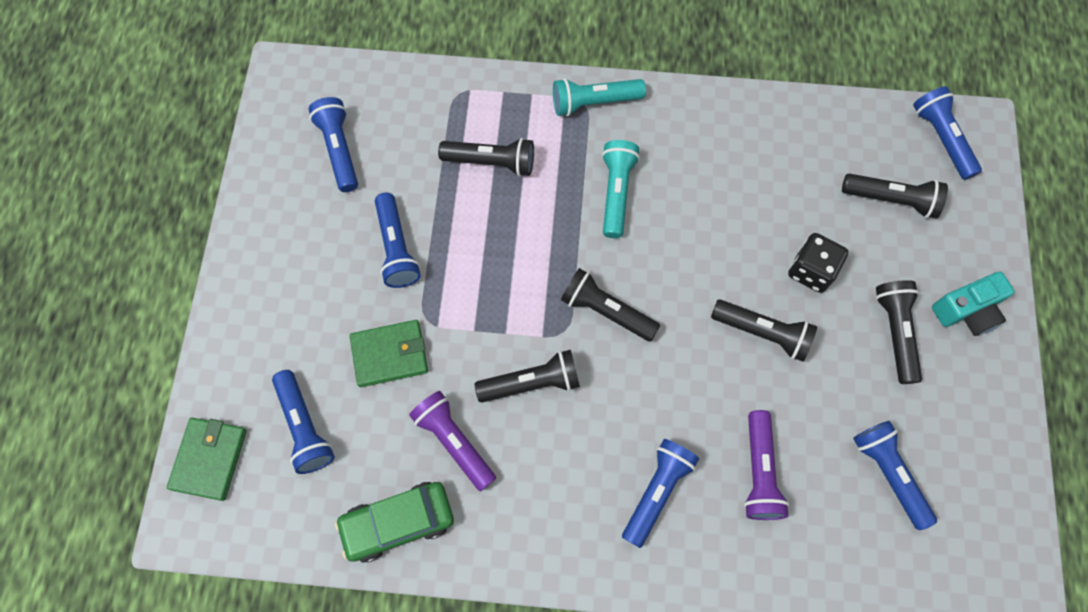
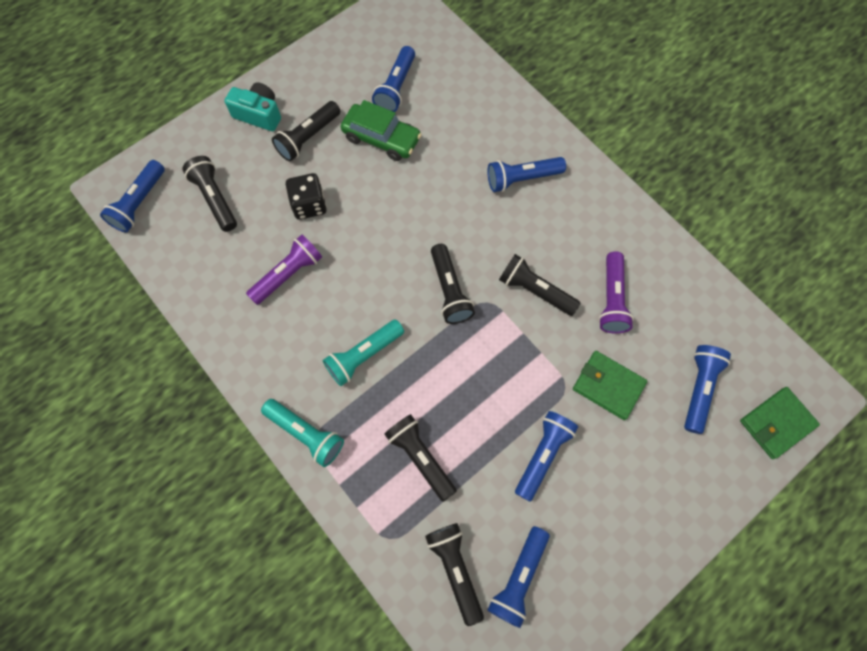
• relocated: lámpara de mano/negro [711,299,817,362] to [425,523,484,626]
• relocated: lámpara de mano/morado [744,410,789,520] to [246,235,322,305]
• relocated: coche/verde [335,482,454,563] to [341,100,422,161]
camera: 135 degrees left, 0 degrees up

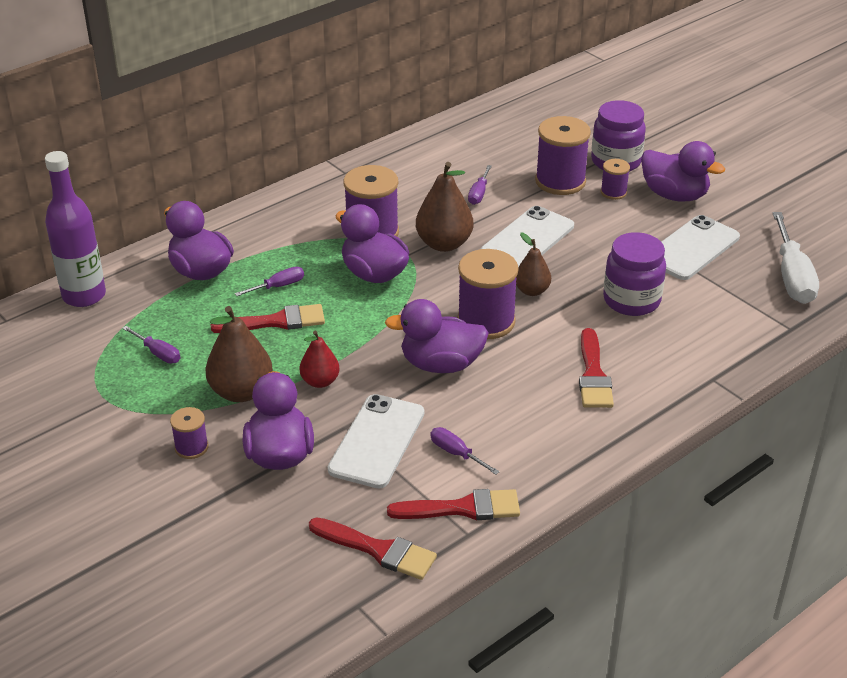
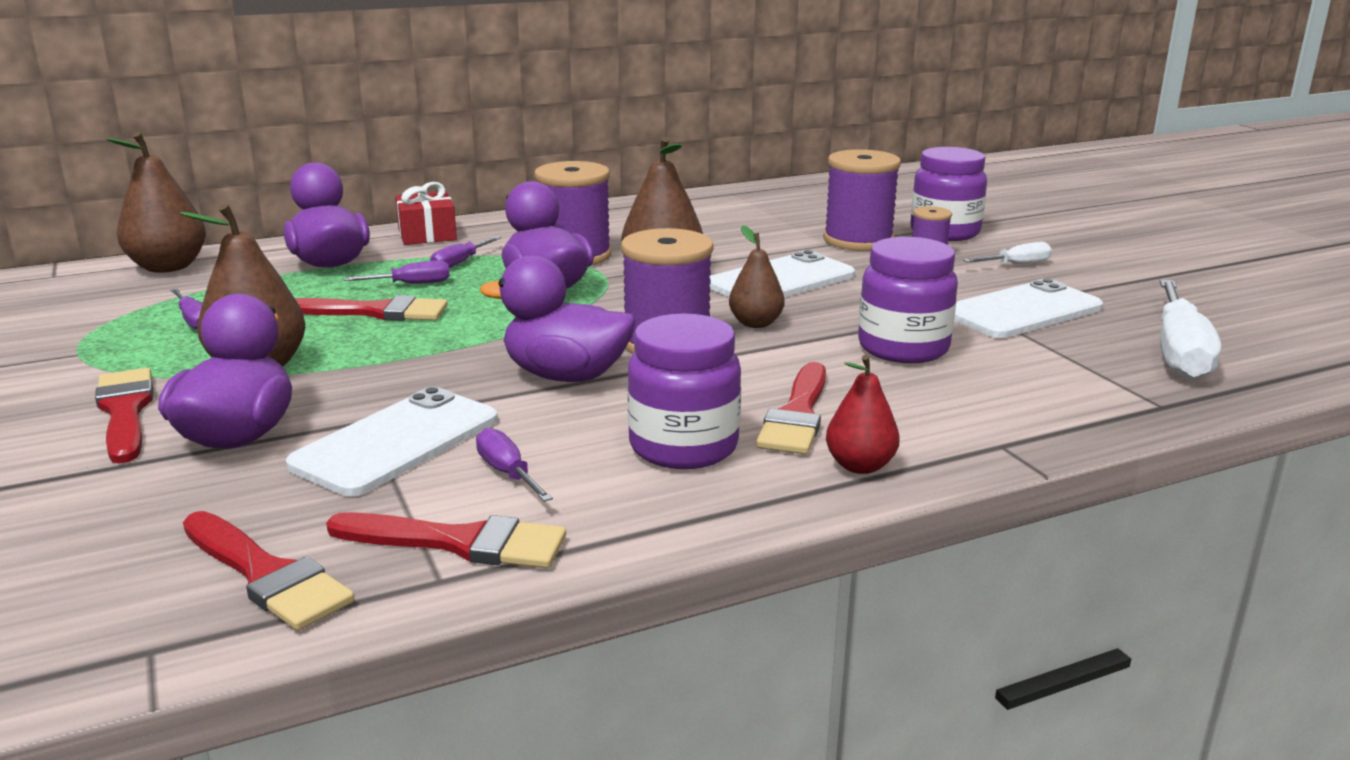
• exchanged: pato/morado [641,141,725,201] to destornillador/blanco [963,242,1052,264]
• exchanged: botella/morado [45,151,106,307] to pera/marrón [107,132,206,273]
• relocated: destornillador/morado [468,165,492,205] to [430,236,501,268]
• relocated: pera/rojo [300,331,340,388] to [826,355,900,474]
• exchanged: carrete/morado [170,407,208,459] to pincel/rojo [95,368,154,463]
• appeared: regalo/rojo [395,182,457,245]
• appeared: tarro/morado [627,314,741,469]
camera: 15 degrees right, 15 degrees down

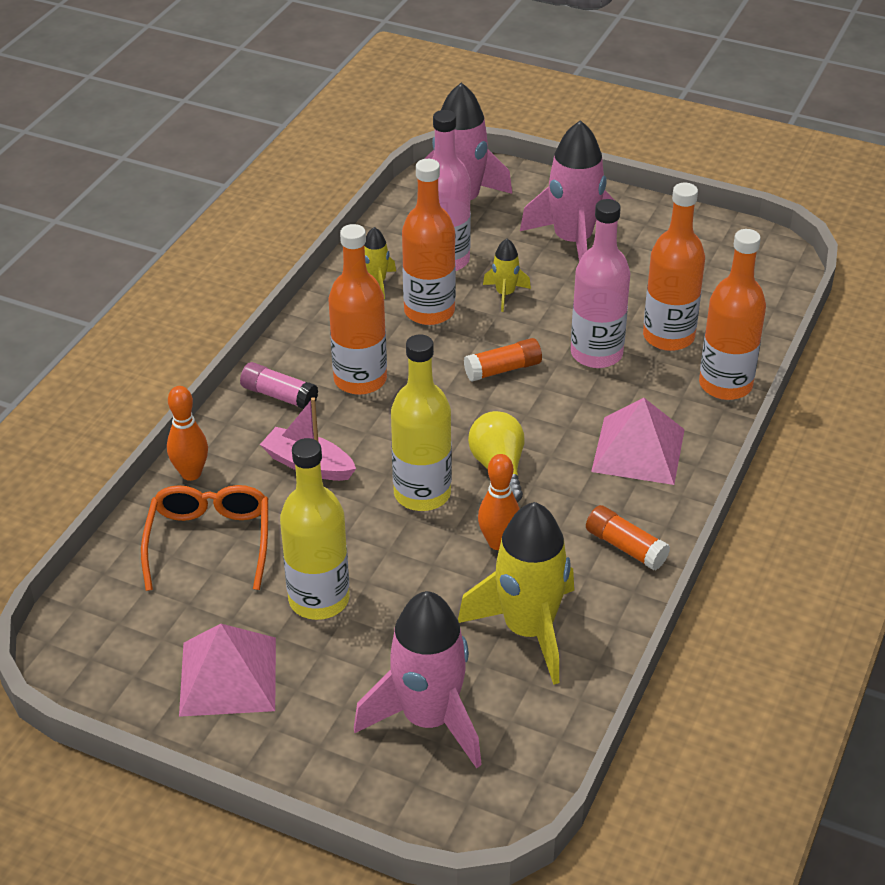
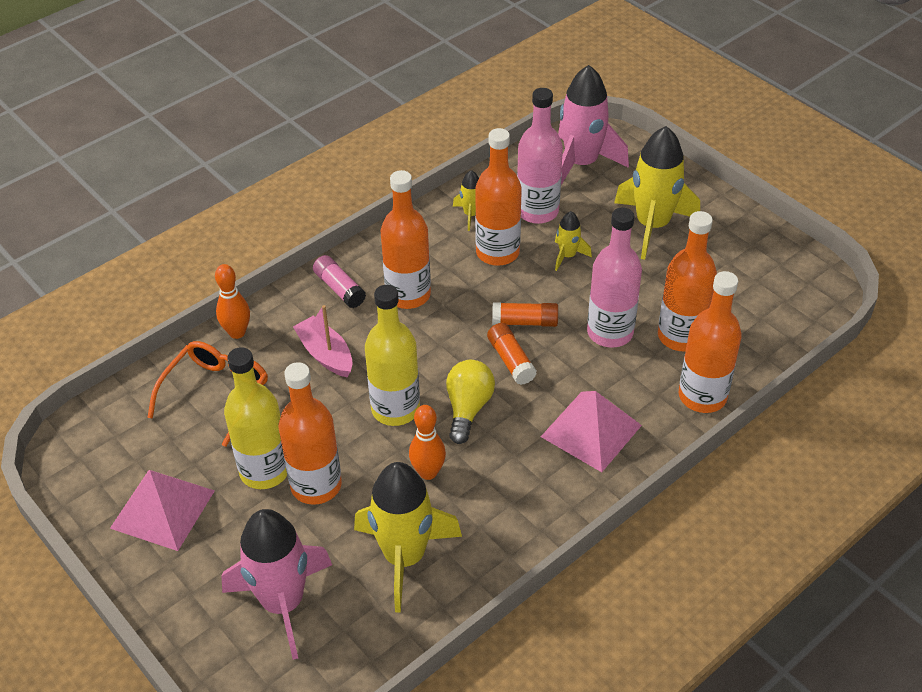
• colour: cohete/rosa [520,120,614,261] to cohete/amarillo [614,126,700,260]
• relocated: barra de pegamento/naranja [586,505,670,570] to [487,323,537,385]
• appeared: botella/naranja [279,362,342,505]
camera: 25 degrees right, 5 degrees up

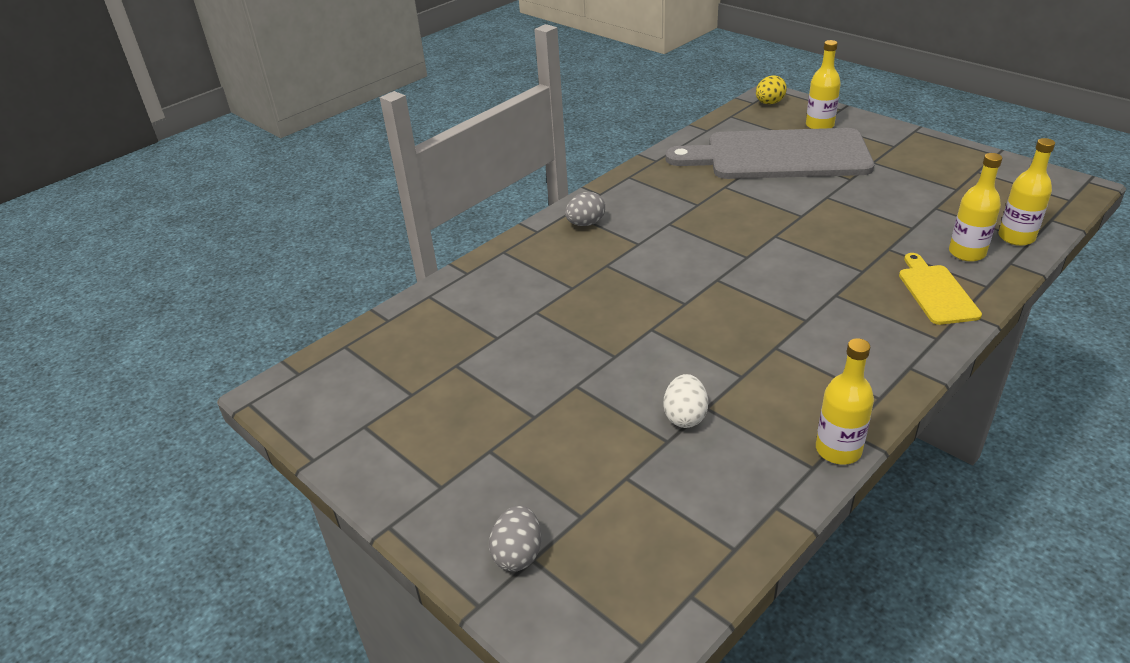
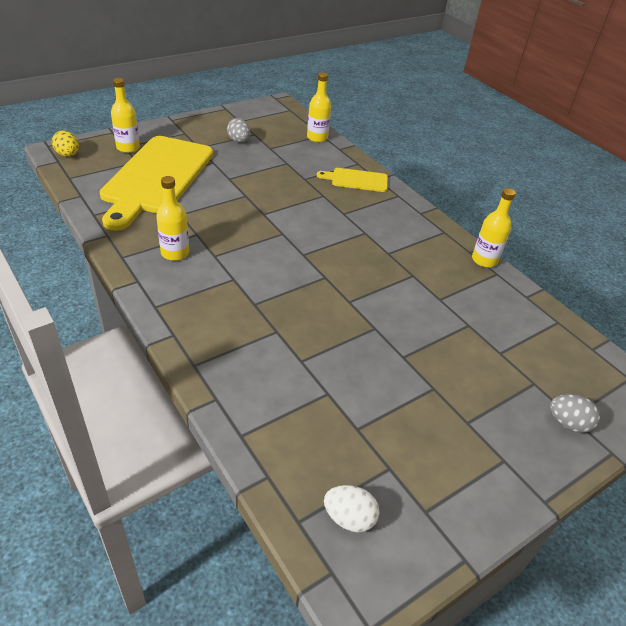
• colour: tabla de cortar/gris [665,128,874,179] to tabla de cortar/amarillo [99,136,213,231]
• relocated: botella/amarillo [949,153,1002,262] to [156,176,189,261]
• relocated: huevo/gris [565,192,605,226] to [227,118,251,143]
• relocated: huevo/blanco [663,374,708,428] to [324,485,379,533]
camera: 85 degrees left, 5 degrees up

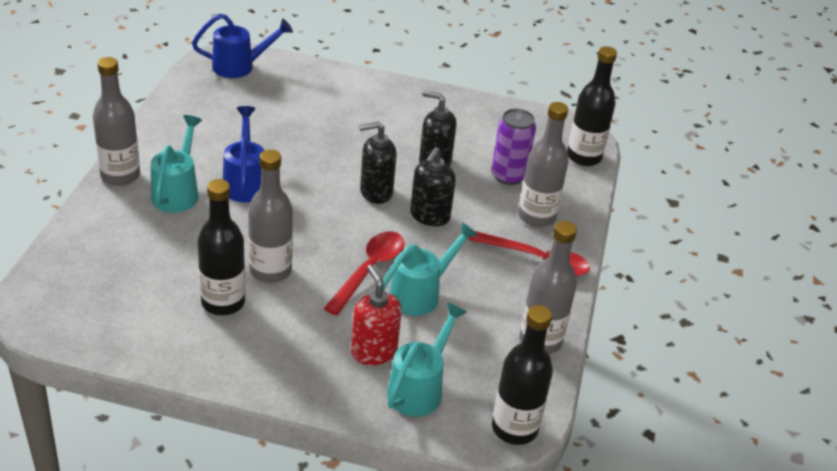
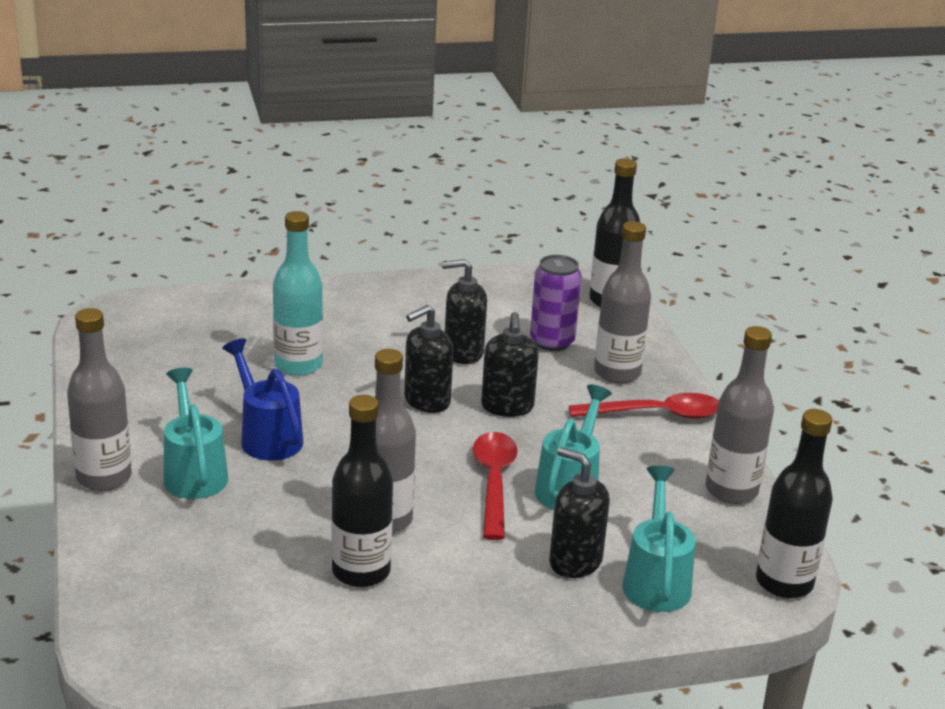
• missing: regadera/azul [192,14,293,78]
• colour: dispensador de jabón/rojo [351,265,402,365] to dispensador de jabón/negro [549,447,610,578]
• appeared: botella/turquesa [273,211,323,376]
camera: 25 degrees left, 10 degrees down

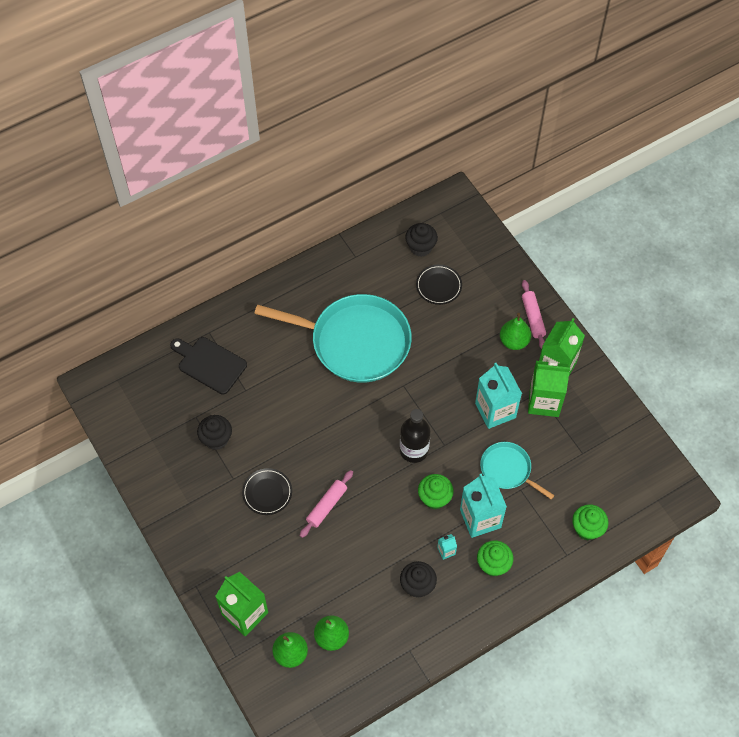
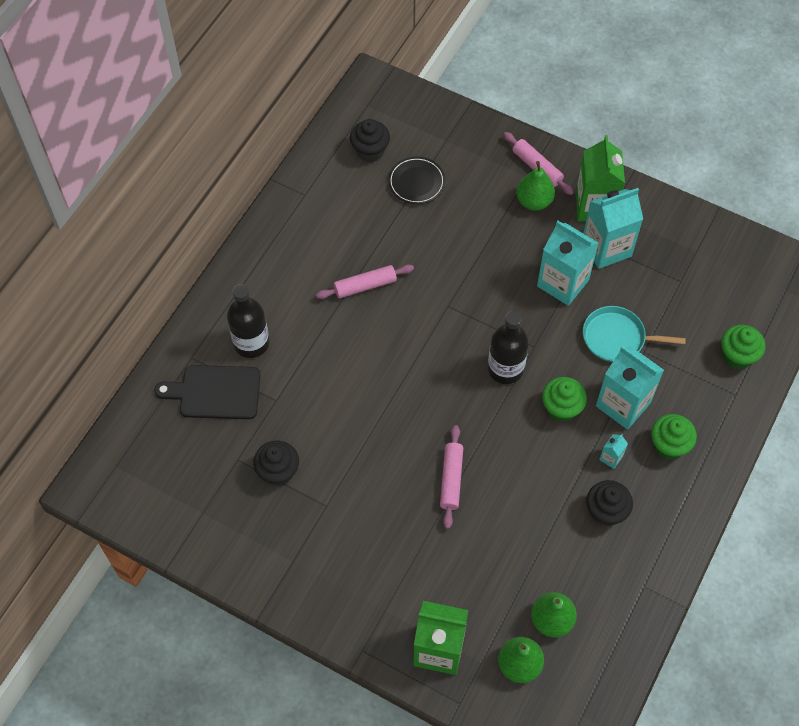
• exchanged: sartén/turquesa [254,294,412,383] to rodillo/rosa [316,264,414,299]
• colour: cartón de leche/verde [528,360,570,417] to cartón de leche/turquesa [583,188,643,269]
• missing: plato/negro [242,468,292,515]
• appeared: botella/negro [227,284,269,358]
camera: 30 degrees left, 0 degrees up

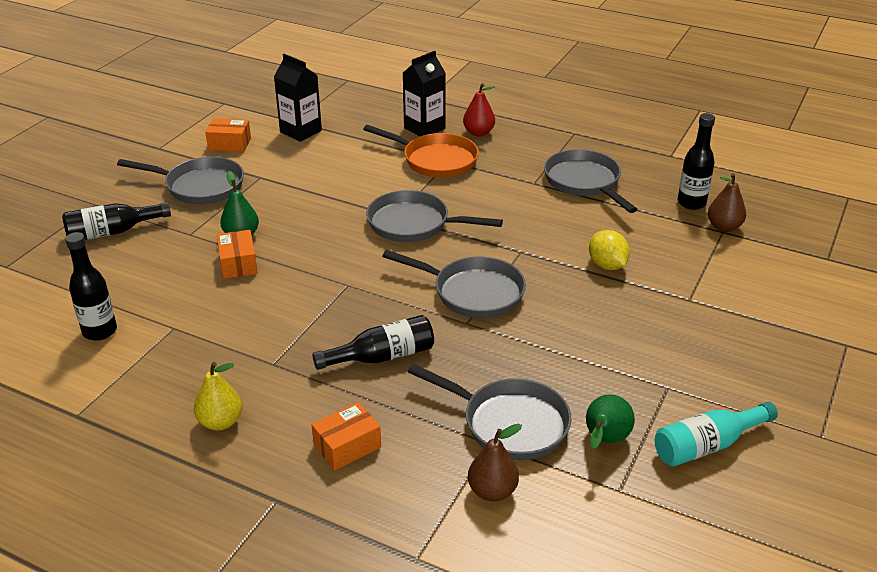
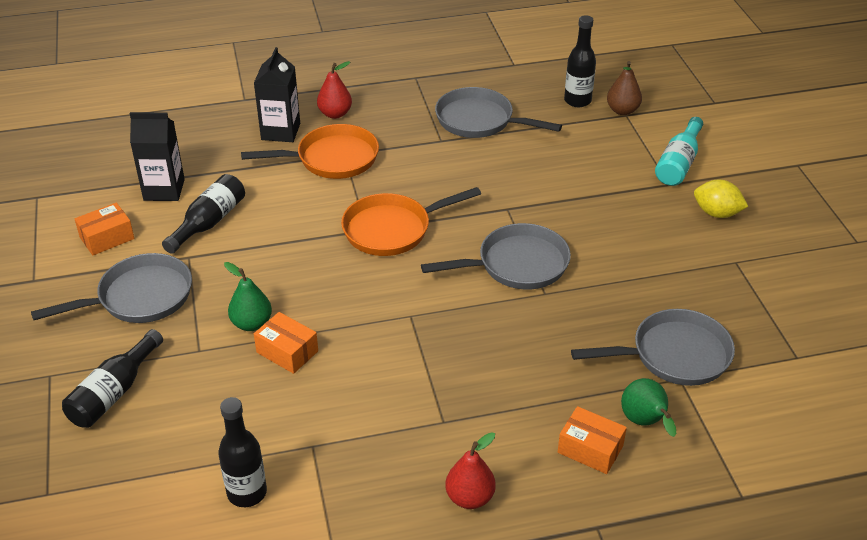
• colour: sartén/gris [366,190,503,242] to sartén/naranja [341,187,481,256]
• relocated: limón/amarillo [589,230,630,270] to [694,180,748,218]
• relocated: botella/negro [312,315,434,370] to [162,174,245,254]
• colour: pera/amarillo [194,362,242,430] to pera/rojo [445,432,496,509]
• relocated: pera/verde [586,394,635,449] to [621,378,676,437]
• spun: caja/naranja [311,402,381,470] = [558,406,627,474] 75 degrees counterclockwise
• relocated: botella/turquesa [655,402,778,467] to [655,117,703,186]
• missing: pera/marrón [468,424,522,501]
camera: 40 degrees left, 5 degrees up

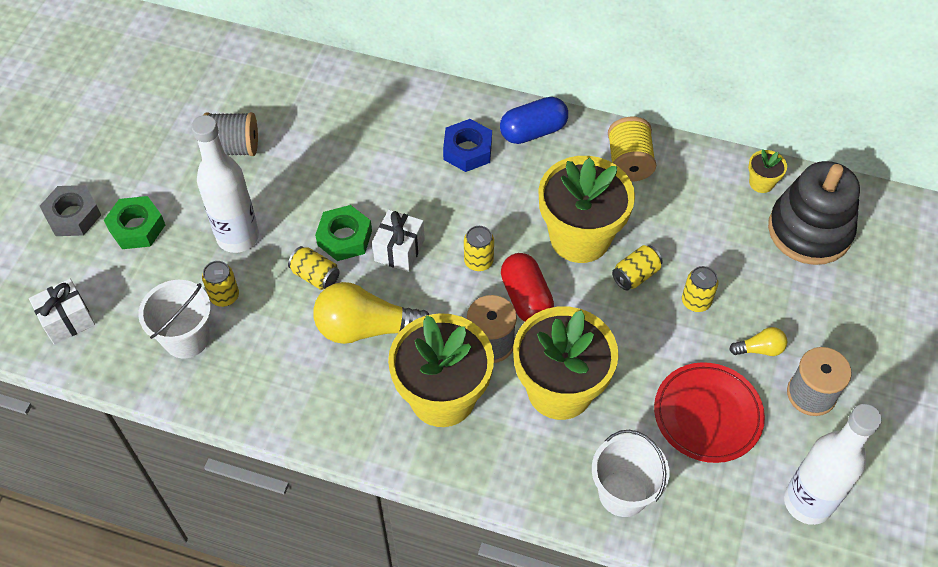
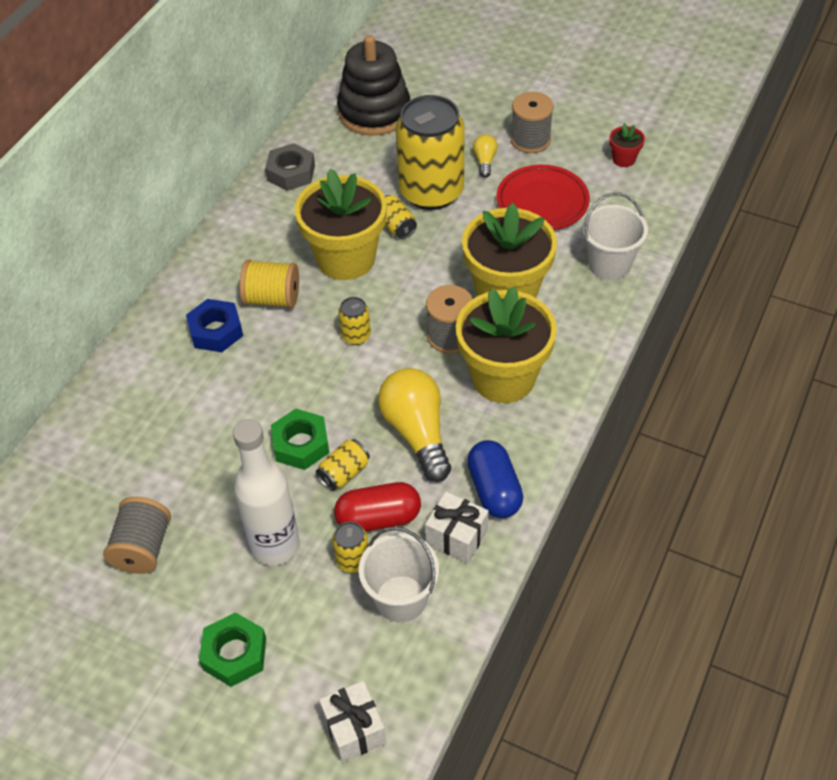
• relocated: cápsula/azul [500,97,568,144] to [467,440,523,518]
• relocated: carrete/amarillo [608,117,656,182] to [239,260,299,308]
• missing: maceta/amarillo [748,149,787,193]
• relocated: tuerca/gris [40,185,101,236] to [265,143,315,191]
• relocated: regalo/blanco [372,210,425,272] to [425,491,489,563]
• relocated: cápsula/rojo [501,253,554,322] to [334,482,421,531]
• size: lata/amarillo [682,266,719,312] = [396,95,465,210] x2.42
• spun: bombilla/amarillo [313,282,430,344] = [378,368,451,482] 150 degrees clockwise
• exchanged: botella/blanco [784,404,882,525] to maceta/rojo [609,123,645,167]
camera: 80 degrees left, 5 degrees down

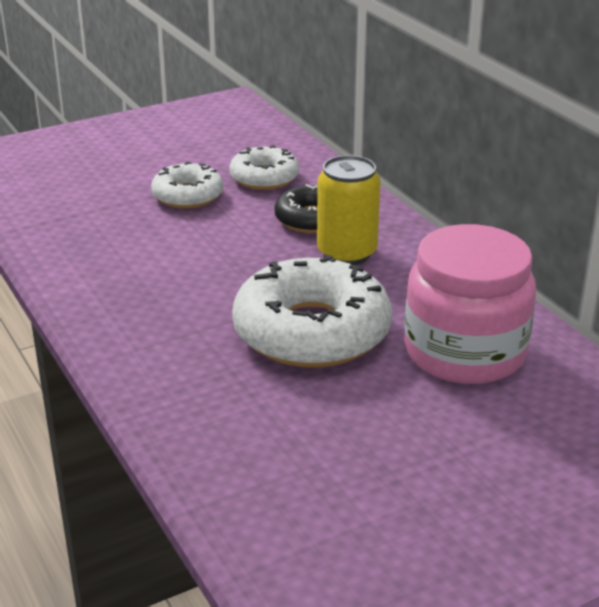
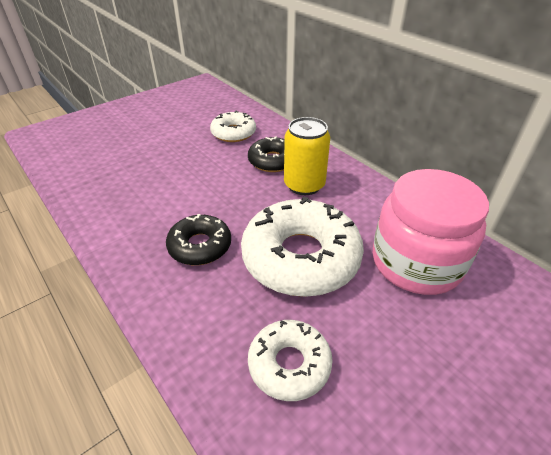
• relocated: rosquilla/blanco [151,161,223,208] to [248,320,333,401]
• appeared: rosquilla/negro [166,214,231,265]
camera: 10 degrees left, 10 degrees up

